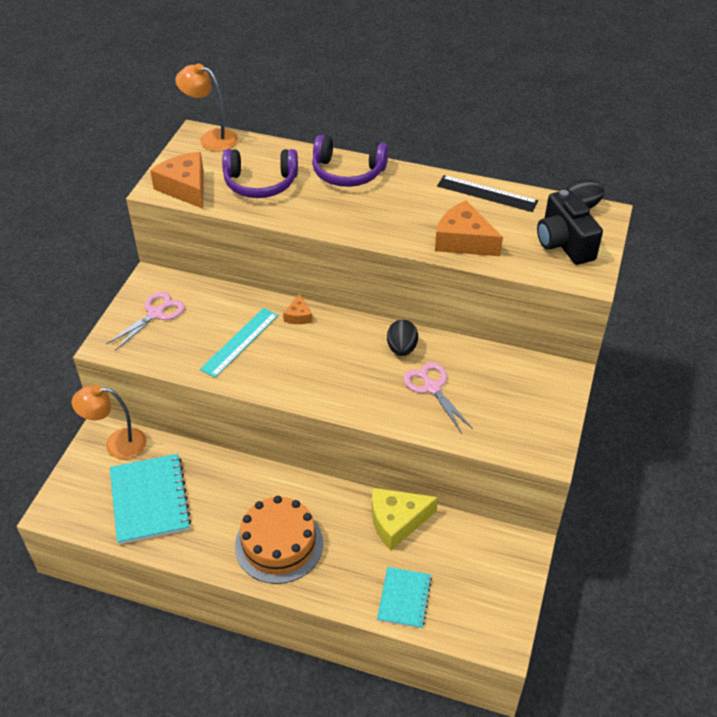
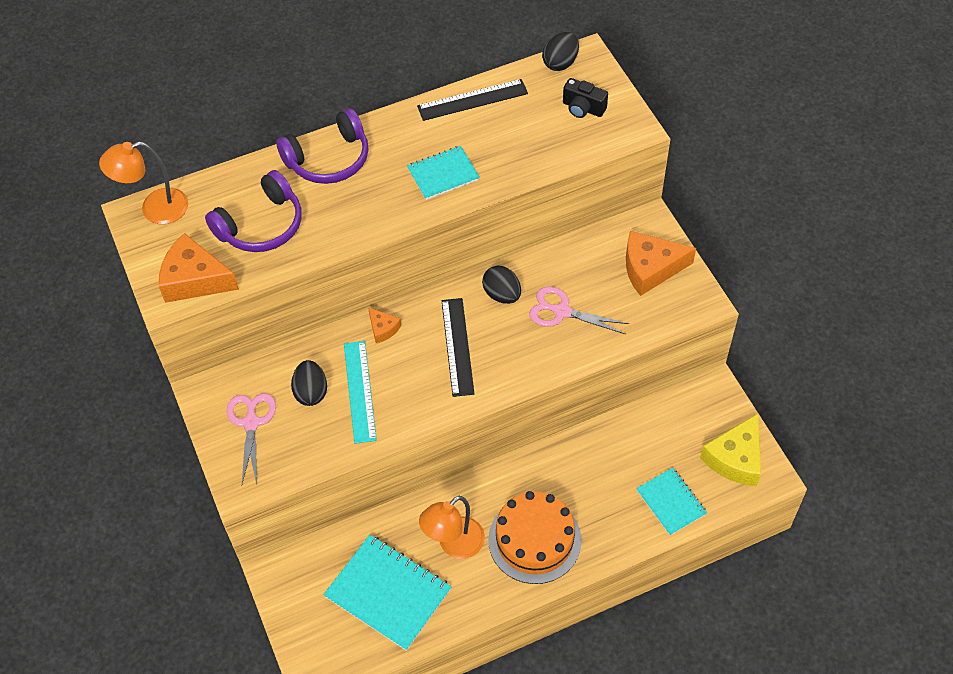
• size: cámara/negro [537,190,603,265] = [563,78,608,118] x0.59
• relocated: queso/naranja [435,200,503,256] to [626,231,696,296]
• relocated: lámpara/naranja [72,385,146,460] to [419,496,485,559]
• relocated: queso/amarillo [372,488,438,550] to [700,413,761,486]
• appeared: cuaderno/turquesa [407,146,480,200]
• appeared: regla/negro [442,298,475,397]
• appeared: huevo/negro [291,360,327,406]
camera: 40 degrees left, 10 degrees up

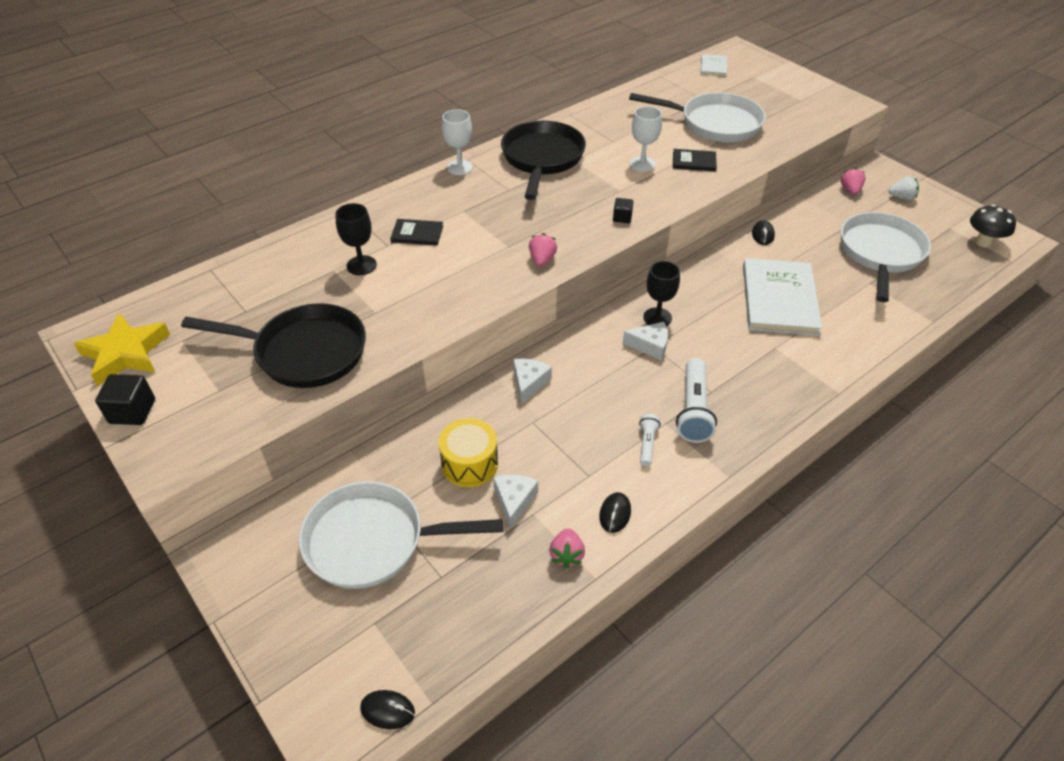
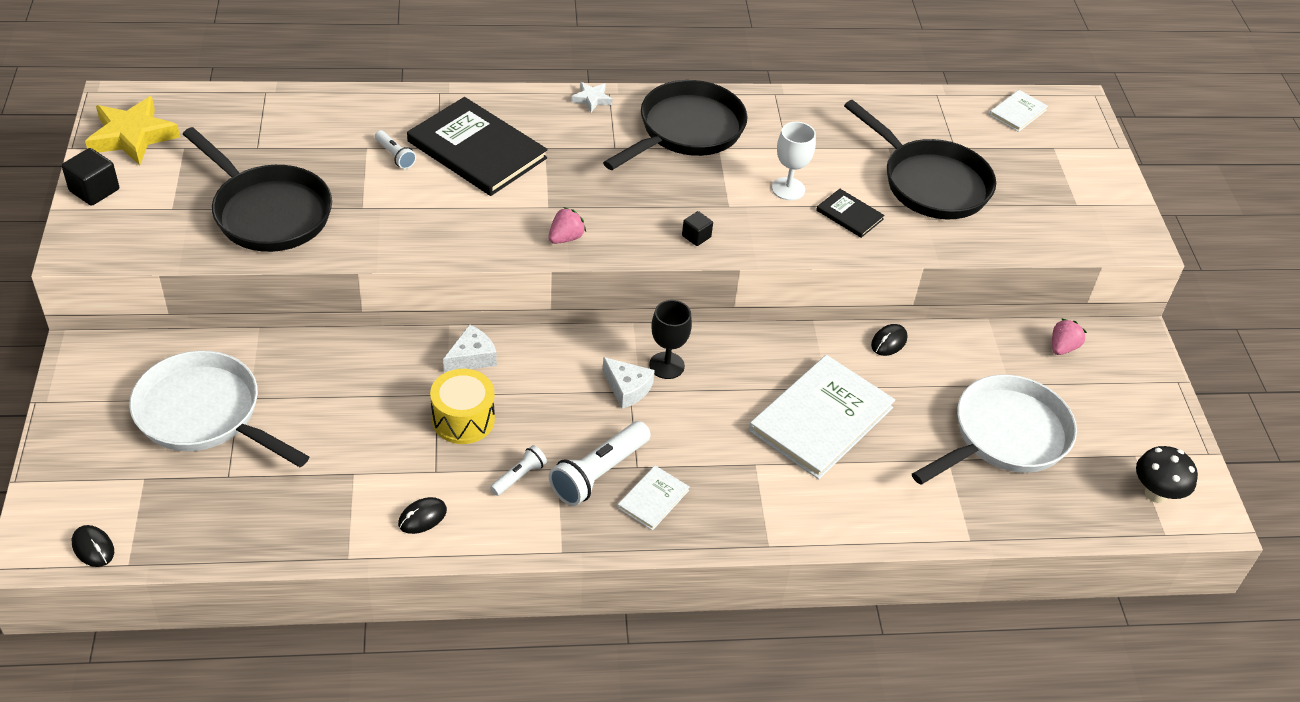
• colour: sartén/blanco [629,92,766,142] to sartén/negro [844,100,996,219]
• exchanged: copa/blanco [442,109,473,175] to estrella/blanco [571,82,613,112]
• missing: fresa/blanco [889,176,919,200]
• exchanged: copa/negro [335,203,377,275] to lámpara de mano/blanco [375,130,416,169]
• size: libro/negro [390,219,443,245] = [407,97,548,196] x2.13
• relocated: tambor/amarillo [439,418,498,487] to [430,369,495,444]
• missing: queso/blanco [493,474,538,530]
• missing: fresa/rosa [549,528,585,568]
• appeared: libro/blanco [617,465,690,530]
camera: 30 degrees right, 0 degrees up

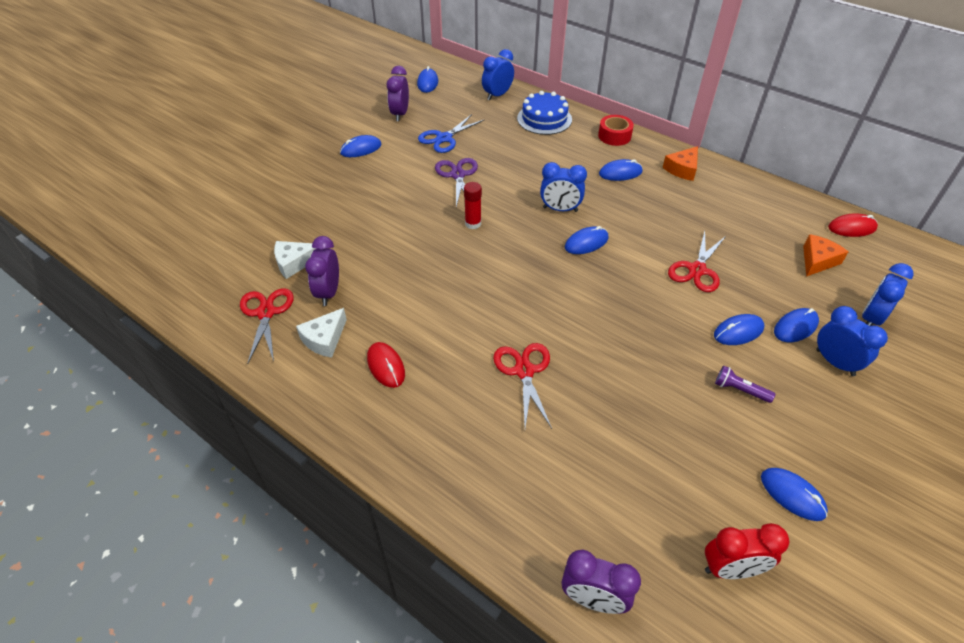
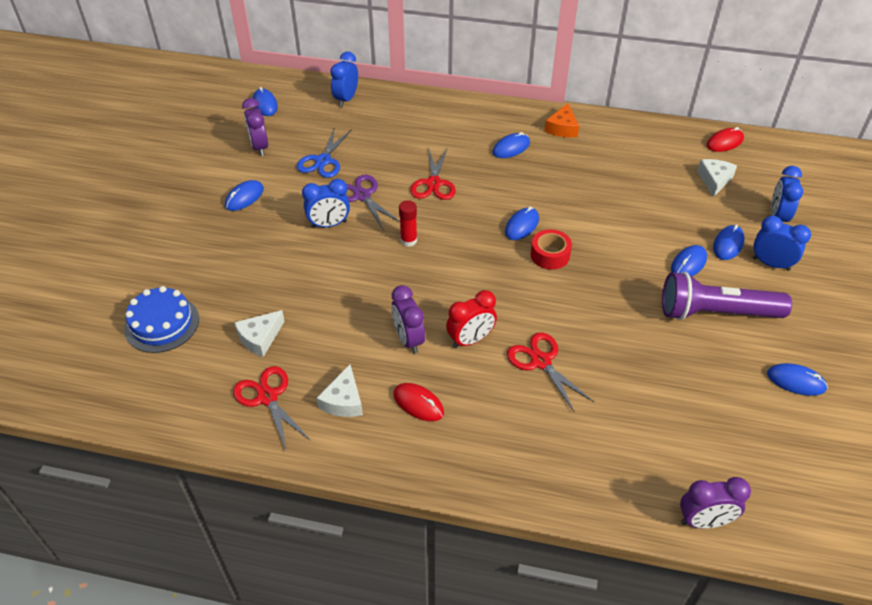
• relocated: tarta/azul [517,91,572,135] to [124,286,199,353]
• relocated: cinta adhesiva/rojo [598,115,634,146] to [531,229,572,270]
• relocated: despertador/azul [540,162,587,212] to [302,179,350,228]
• relocated: tijeras/rojo [668,231,726,292] to [410,147,456,200]
• colour: queso/naranja [803,234,848,277] to queso/blanco [697,159,737,197]
• relocated: despertador/morado [305,236,339,306] to [391,285,425,354]
• size: lámpara de mano/morado [715,366,775,403] = [662,272,792,320] x2.47
• relocated: despertador/rojo [705,523,789,579] to [446,290,497,348]
camera: 25 degrees left, 0 degrees up

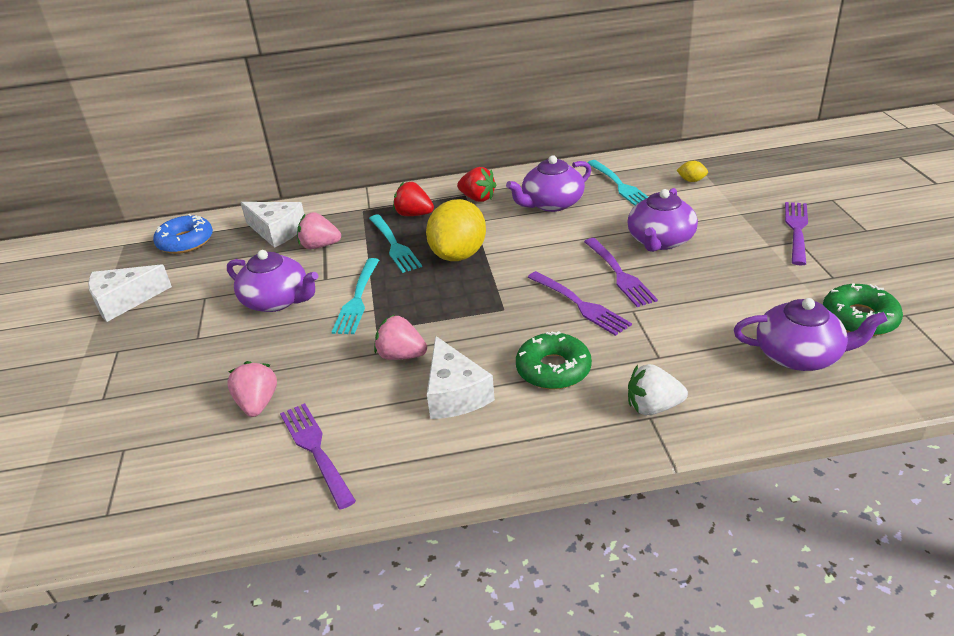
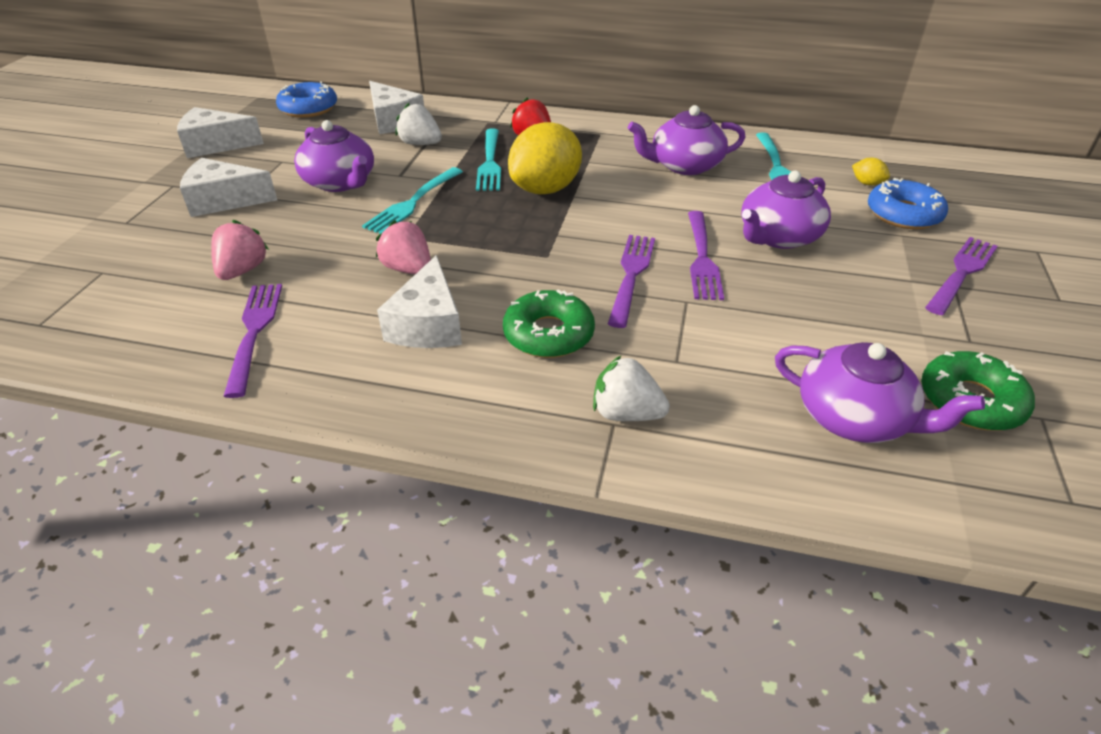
• missing: fresa/rojo [457,167,497,202]
• colour: fresa/rosa [297,212,341,249] to fresa/blanco [396,103,442,145]
• spun: tenedor/morado [528,271,632,336] = [608,235,655,328] 150 degrees counterclockwise
• appeared: queso/blanco [180,158,277,217]
• appeared: rosquilla/azul [868,178,948,229]
camera: 20 degrees right, 5 degrees up

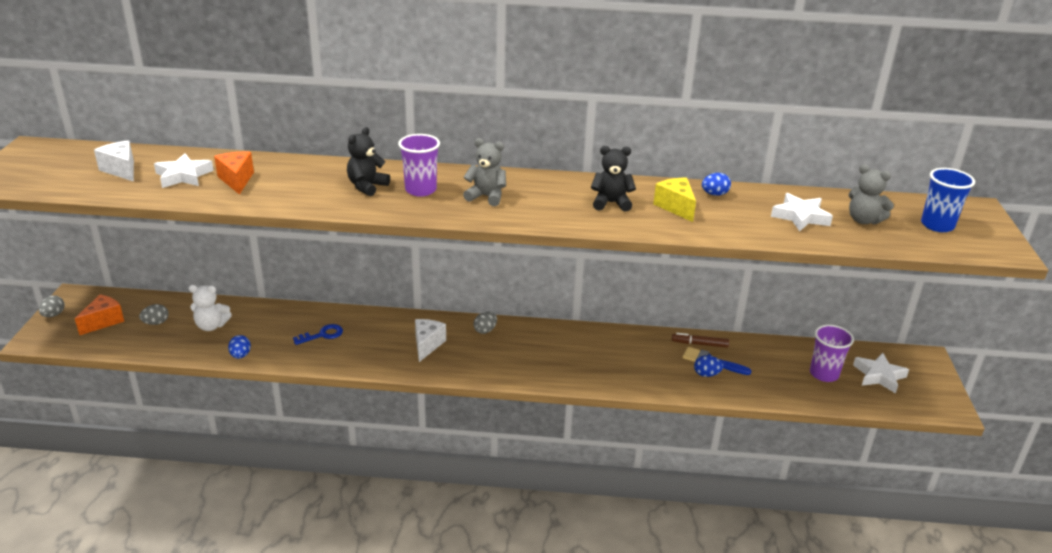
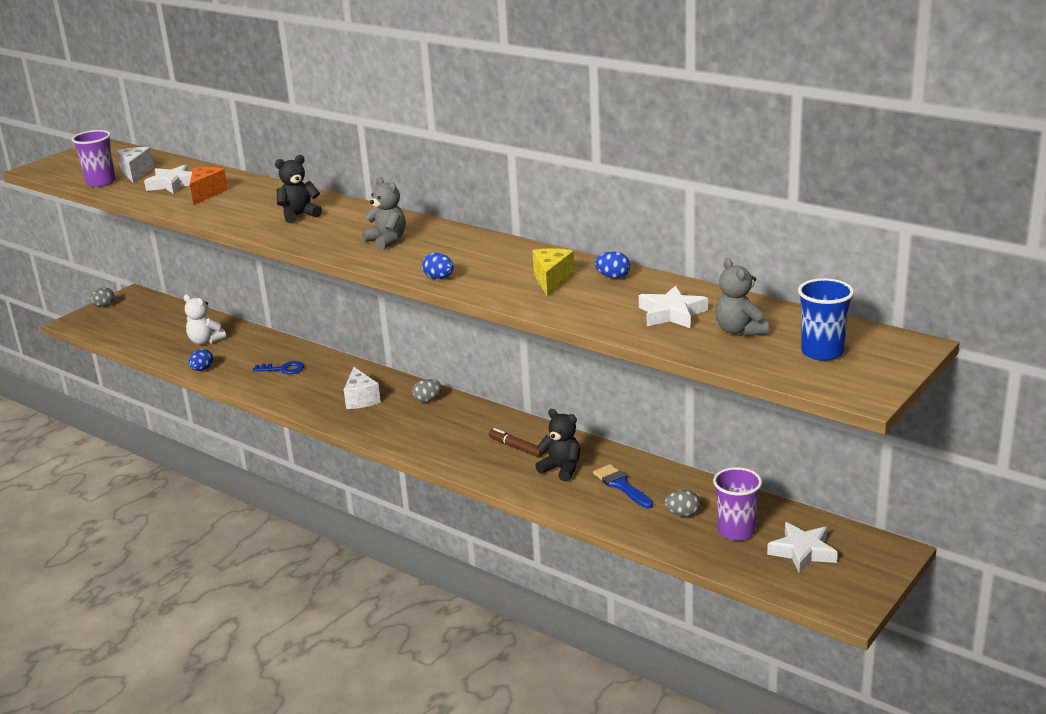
• relocated: vaso/morado [398,134,440,197] to [71,130,116,187]
• relocated: osito/negro [591,146,636,212] to [535,409,580,482]
• missing: queso/naranja [75,294,124,335]
• relocated: huevo/gris [139,304,169,325] to [664,490,700,517]
• spun: queso/blanco [415,319,446,362] = [344,367,381,409] 120 degrees clockwise
• relocated: rotulador/marrón [672,333,729,348] to [488,428,544,457]
• relocated: huevo/azul [694,355,723,377] to [422,253,454,279]
camera: 35 degrees right, 5 degrees down

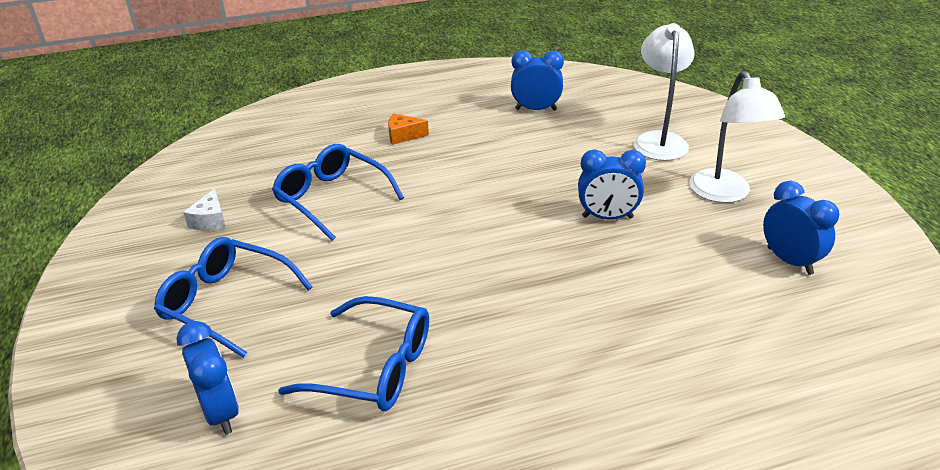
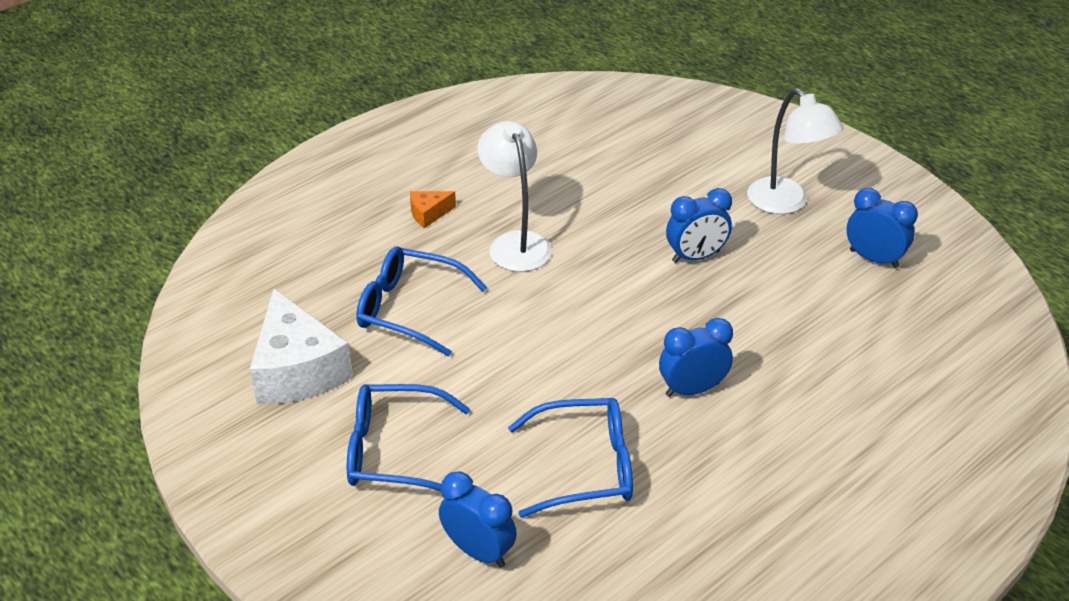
• relocated: lámpara/blanco [634,23,695,161] to [477,121,552,272]
• relocated: despertador/azul [511,50,564,111] to [659,318,733,397]
• size: queso/blanco [183,189,226,230] = [250,289,353,404] x2.24
camera: 25 degrees left, 5 degrees up

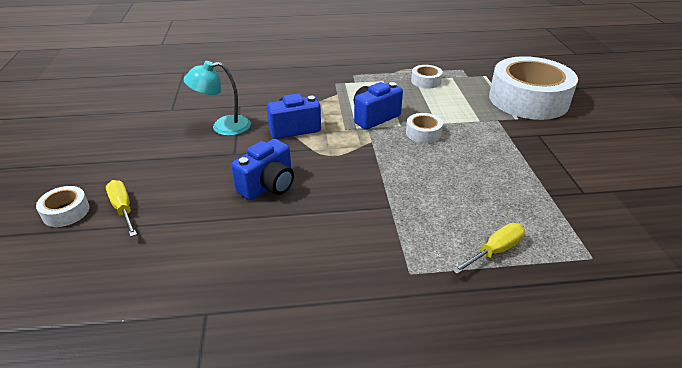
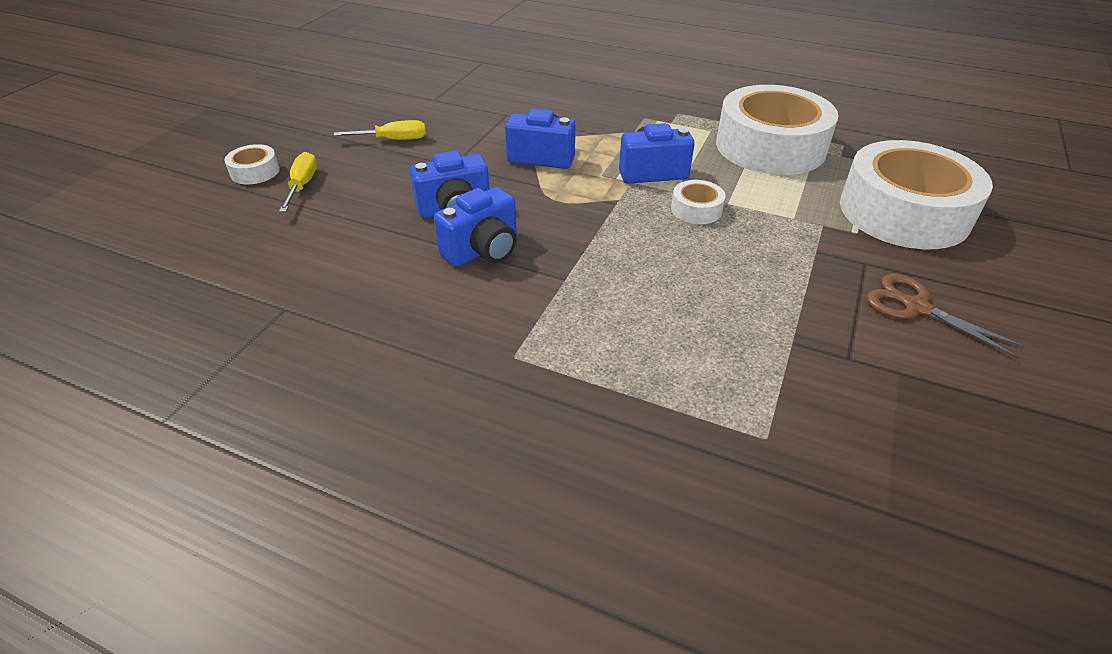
• missing: lámpara/turquesa [184,61,251,136]
• size: cinta adhesiva/blanco [411,65,443,89] = [716,85,838,175] x2.42
• relocated: destornillador/amarillo [452,223,525,274] to [334,120,426,140]
• appeared: cámara/azul [434,187,517,267]
• appeared: tijeras/marrón [866,274,1026,359]
camera: 30 degrees right, 5 degrees up

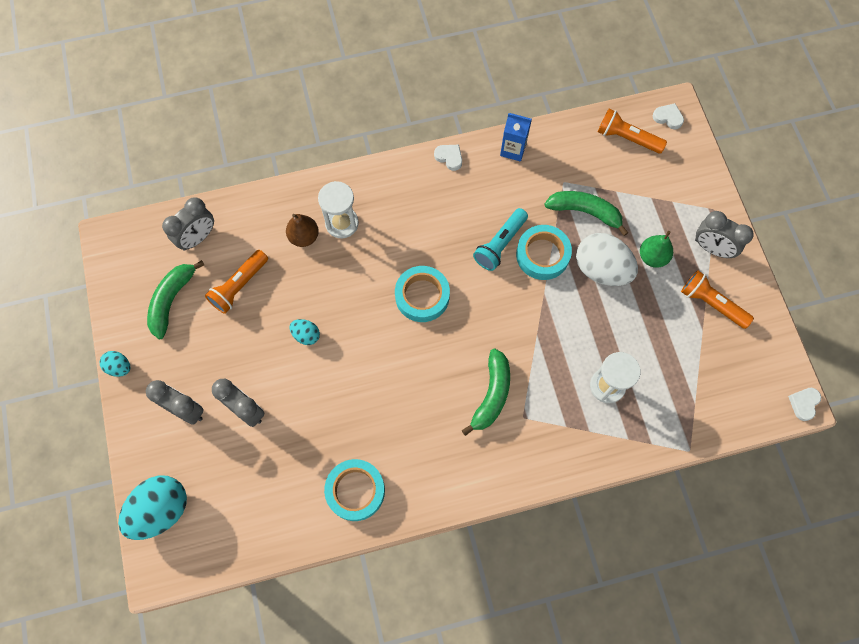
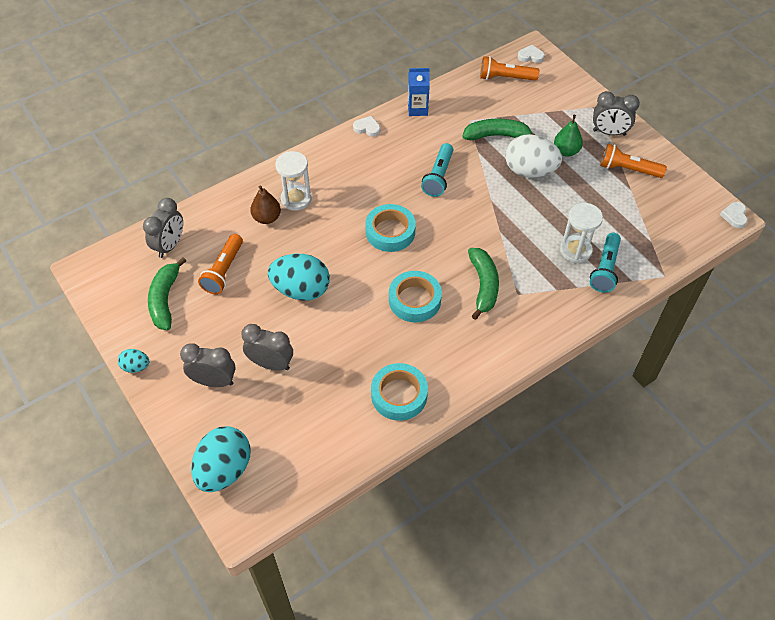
• relocated: cinta adhesiva/turquesa [516,225,572,280] to [389,271,442,322]
• size: huevo/turquesa [290,319,320,345] = [268,254,330,301] x2.05
• appeared: lámpara de mano/turquesa [590,233,621,293]
camera: 20 degrees left, 15 degrees down

